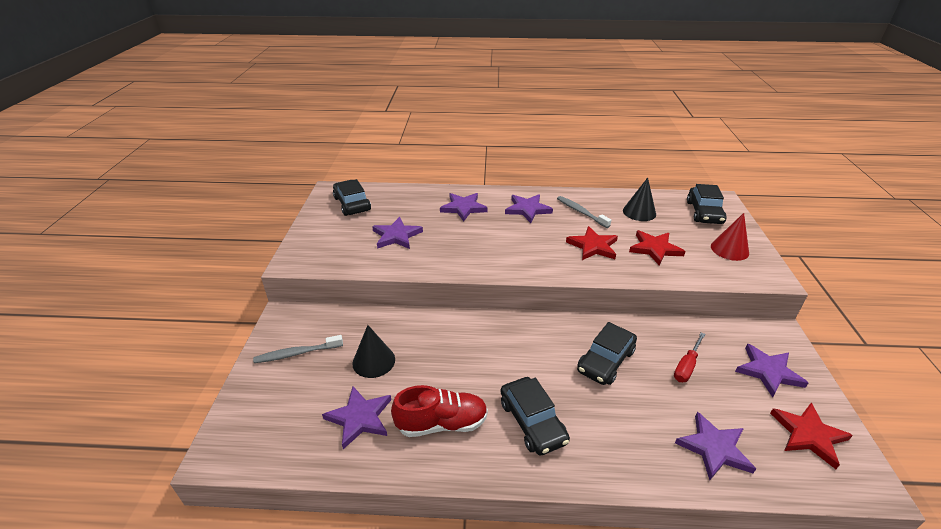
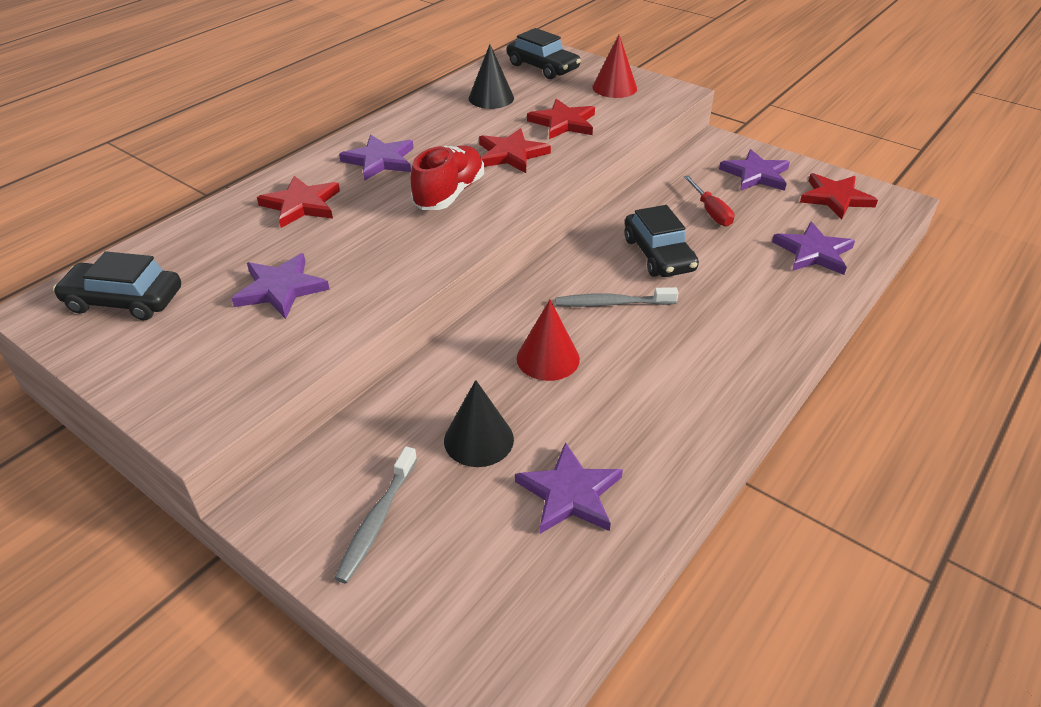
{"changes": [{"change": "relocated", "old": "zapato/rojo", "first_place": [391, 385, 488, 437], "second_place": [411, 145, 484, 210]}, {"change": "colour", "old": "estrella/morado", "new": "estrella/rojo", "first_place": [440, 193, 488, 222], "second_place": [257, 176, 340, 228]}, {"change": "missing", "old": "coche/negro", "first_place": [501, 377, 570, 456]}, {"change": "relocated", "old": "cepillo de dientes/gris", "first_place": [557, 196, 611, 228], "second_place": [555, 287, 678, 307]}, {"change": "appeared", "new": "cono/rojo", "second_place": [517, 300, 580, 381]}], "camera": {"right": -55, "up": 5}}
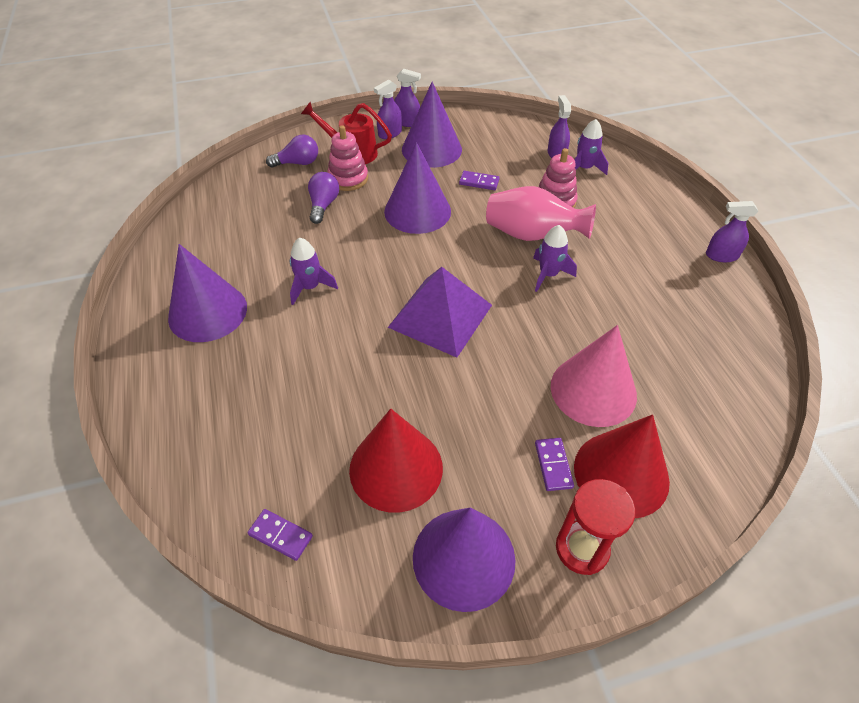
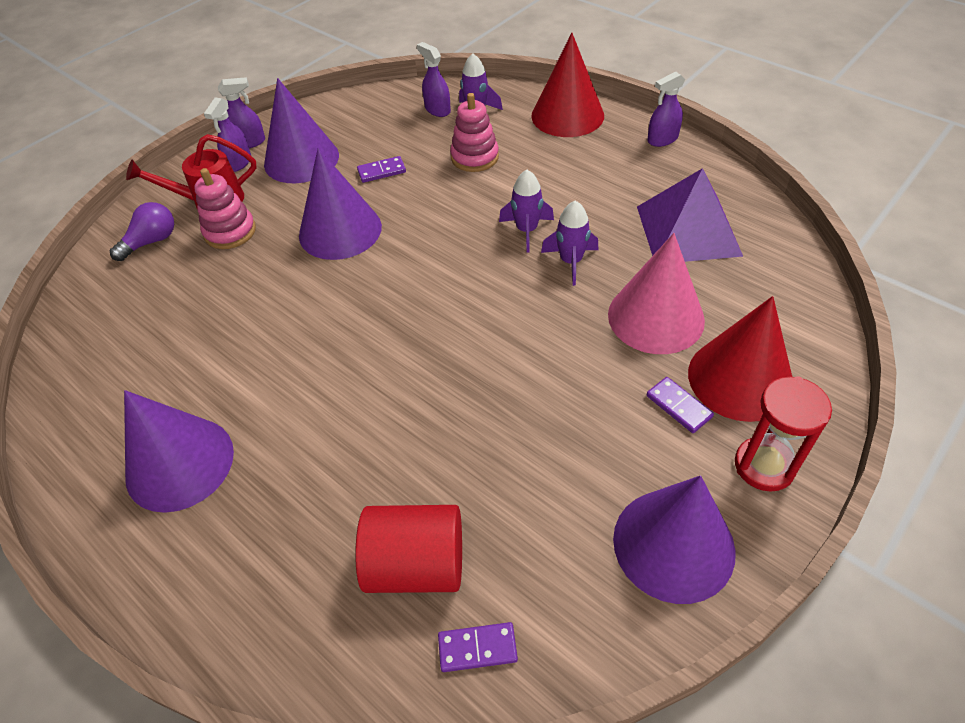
{"changes": [{"change": "relocated", "old": "cohete/morado", "first_place": [290, 238, 338, 305], "second_place": [541, 201, 599, 286]}, {"change": "missing", "old": "bombilla/morado", "first_place": [308, 172, 339, 224]}, {"change": "relocated", "old": "cono/rojo", "first_place": [349, 409, 443, 513], "second_place": [531, 33, 604, 137]}, {"change": "relocated", "old": "pirámide/morado", "first_place": [388, 267, 492, 358], "second_place": [637, 168, 743, 262]}, {"change": "missing", "old": "florero/rosa", "first_place": [486, 186, 596, 241]}, {"change": "appeared", "new": "cilindro/rojo", "second_place": [355, 505, 462, 593]}], "camera": {"right": -30, "up": 0}}
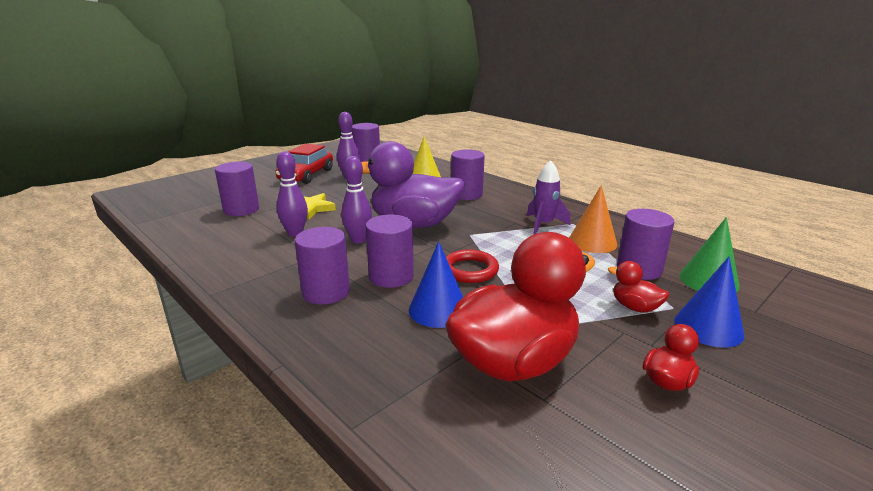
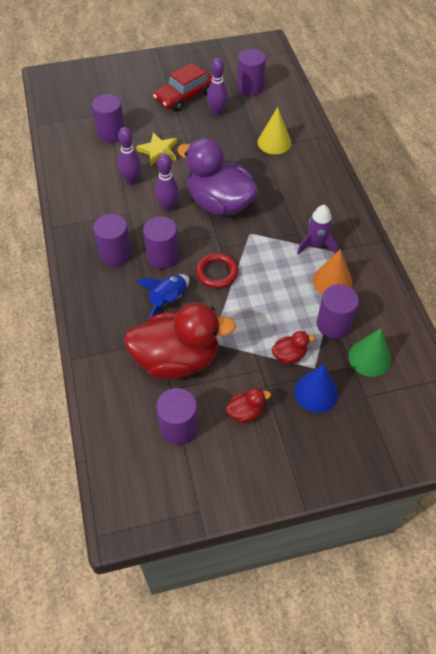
{"changes": [{"change": "exchanged", "old": "cono/azul", "new": "cohete/azul", "first_place": [409, 241, 463, 328], "second_place": [136, 274, 189, 319]}, {"change": "relocated", "old": "cilindro/morado", "first_place": [451, 149, 485, 200], "second_place": [156, 388, 198, 445]}, {"change": "spun", "old": "pato/rojo", "first_place": [608, 261, 669, 313], "second_place": [272, 331, 315, 364], "degrees": 90}], "camera": {"right": 30, "up": 30}}
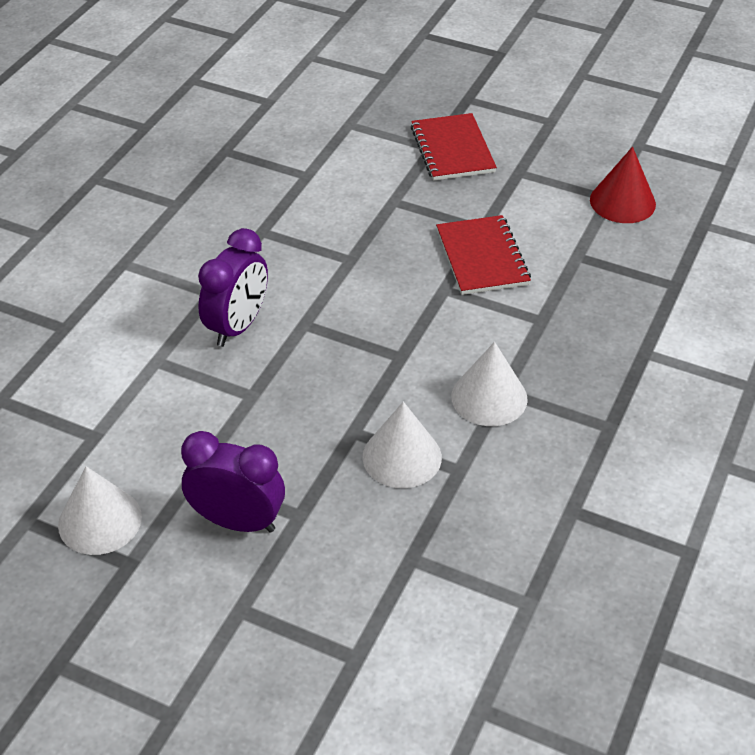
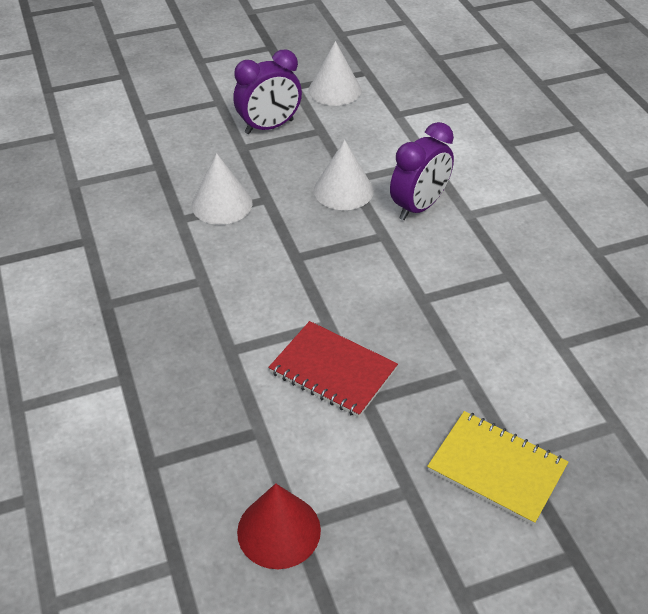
{"changes": [{"change": "spun", "old": "despertador/morado", "first_place": [198, 228, 268, 347], "second_place": [390, 122, 454, 220], "degrees": -120}, {"change": "colour", "old": "cuaderno/rojo", "new": "cuaderno/amarillo", "first_place": [411, 113, 497, 181], "second_place": [427, 411, 568, 525]}, {"change": "relocated", "old": "cono/blanco", "first_place": [451, 342, 528, 426], "second_place": [314, 140, 374, 210]}], "camera": {"right": 135, "up": 0}}
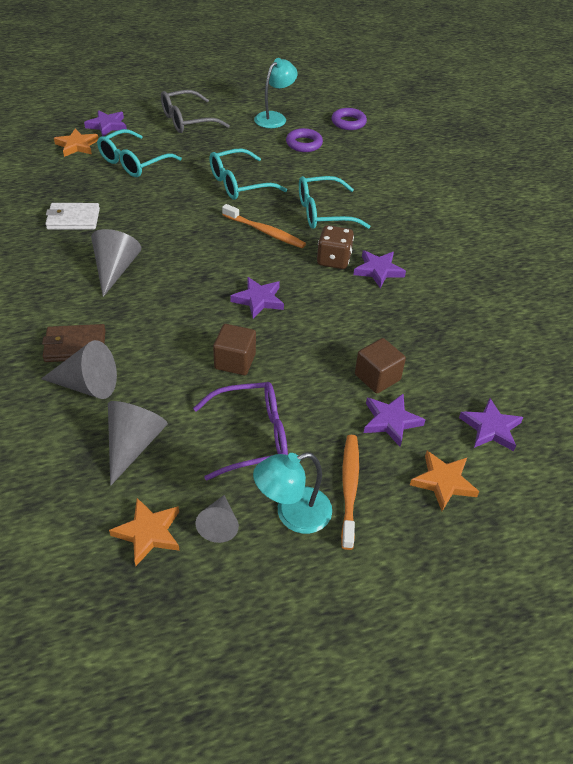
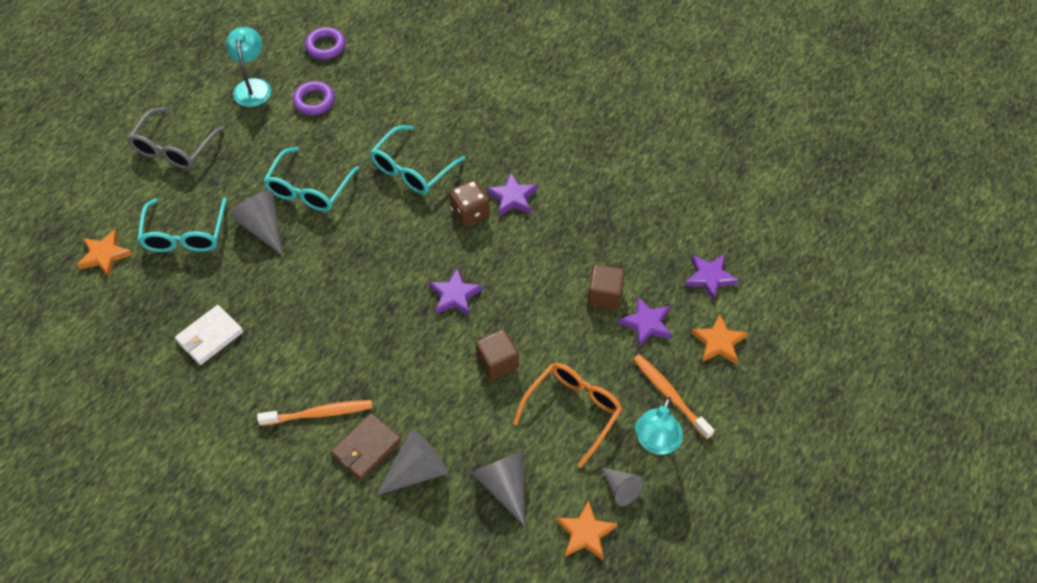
{"changes": [{"change": "missing", "old": "estrella/morado", "first_place": [84, 110, 127, 136]}, {"change": "relocated", "old": "cono/gris", "first_place": [91, 229, 141, 297], "second_place": [229, 191, 283, 255]}, {"change": "colour", "old": "gafas/morado", "new": "gafas/naranja", "first_place": [193, 382, 288, 481], "second_place": [513, 363, 622, 468]}, {"change": "relocated", "old": "cepillo de dientes/naranja", "first_place": [222, 204, 306, 248], "second_place": [257, 400, 373, 426]}], "camera": {"right": -40, "up": 10}}
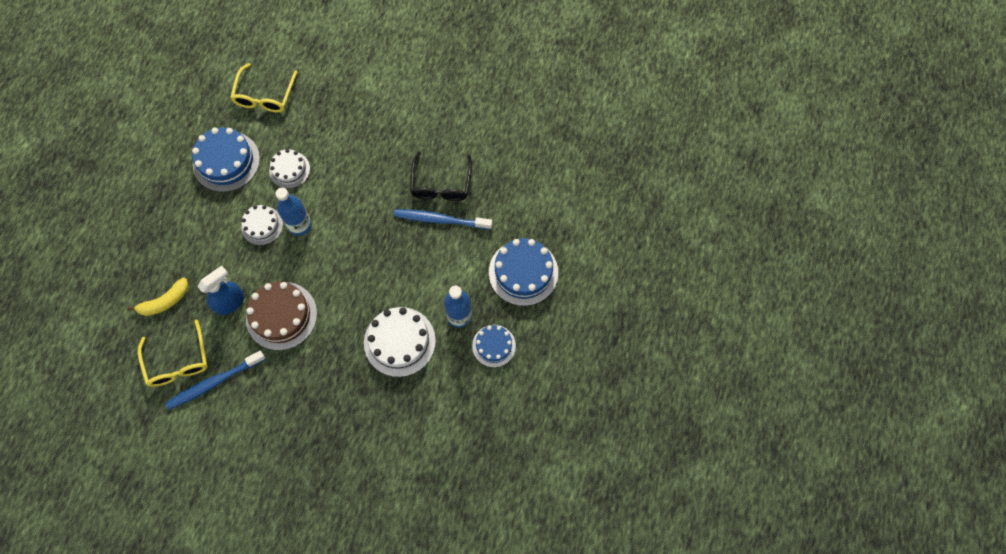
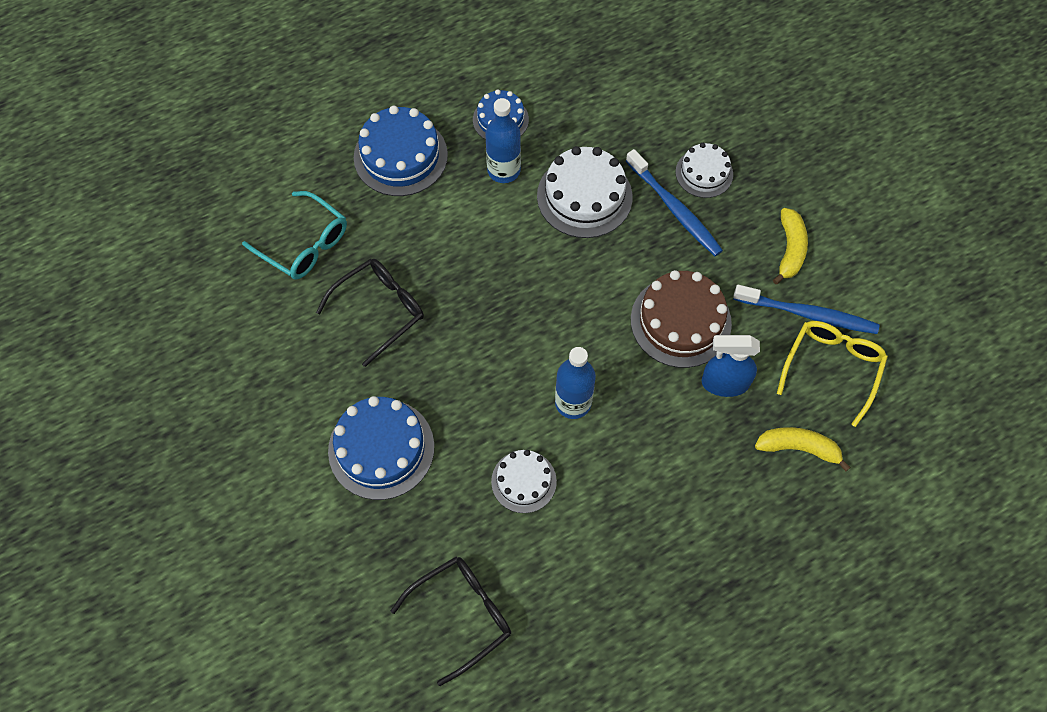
{"changes": [{"change": "relocated", "old": "tarta/azul", "first_place": [192, 127, 260, 192], "second_place": [328, 396, 434, 500]}, {"change": "colour", "old": "gafas/amarillo", "new": "gafas/negro", "first_place": [230, 63, 297, 113], "second_place": [390, 556, 511, 686]}, {"change": "relocated", "old": "tarta/blanco", "first_place": [241, 205, 283, 245], "second_place": [676, 143, 733, 198]}, {"change": "relocated", "old": "cepillo de dientes/azul", "first_place": [394, 209, 492, 230], "second_place": [626, 149, 723, 256]}, {"change": "appeared", "new": "gafas/turquesa", "second_place": [242, 191, 347, 280]}, {"change": "appeared", "new": "plátano/amarillo", "second_place": [773, 208, 808, 284]}], "camera": {"right": -135, "up": -5}}
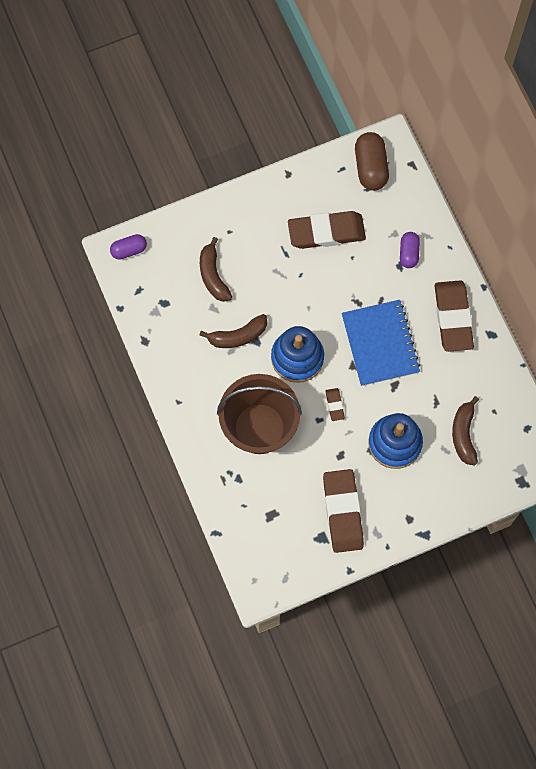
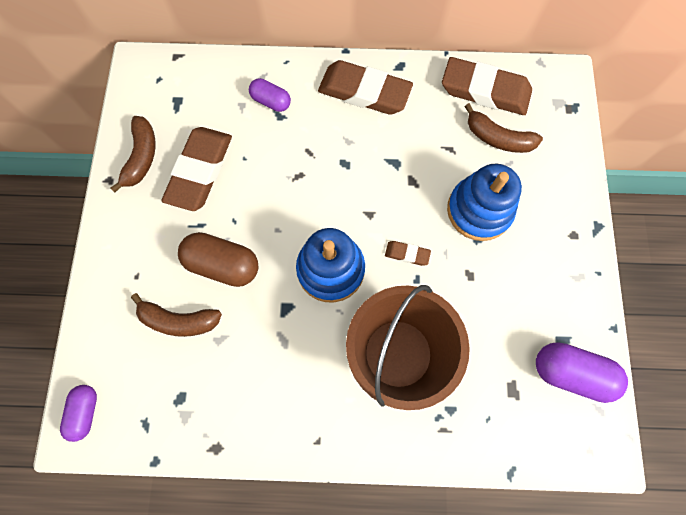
{"changes": [{"change": "relocated", "old": "plátano/marrón", "first_place": [200, 314, 267, 348], "second_place": [111, 116, 156, 193]}, {"change": "relocated", "old": "goma de borrar/marrón", "first_place": [323, 469, 364, 553], "second_place": [442, 57, 532, 115]}, {"change": "missing", "old": "cuaderno/azul", "first_place": [342, 300, 420, 386]}, {"change": "relocated", "old": "cápsula/marrón", "first_place": [355, 132, 389, 190], "second_place": [178, 232, 258, 287]}, {"change": "appeared", "new": "cápsula/morado", "second_place": [536, 342, 628, 403]}], "camera": {"right": -65, "up": 0}}
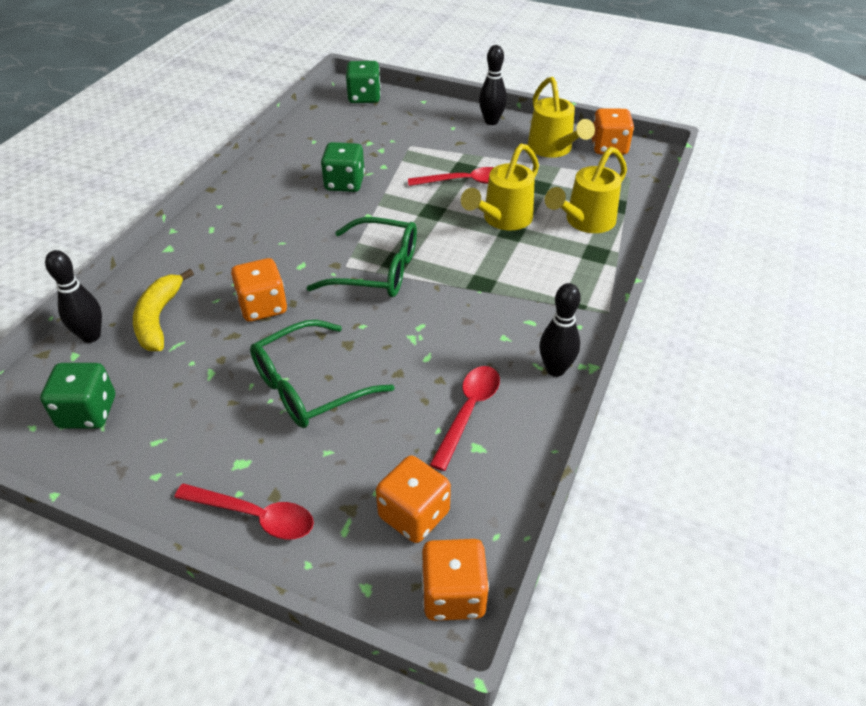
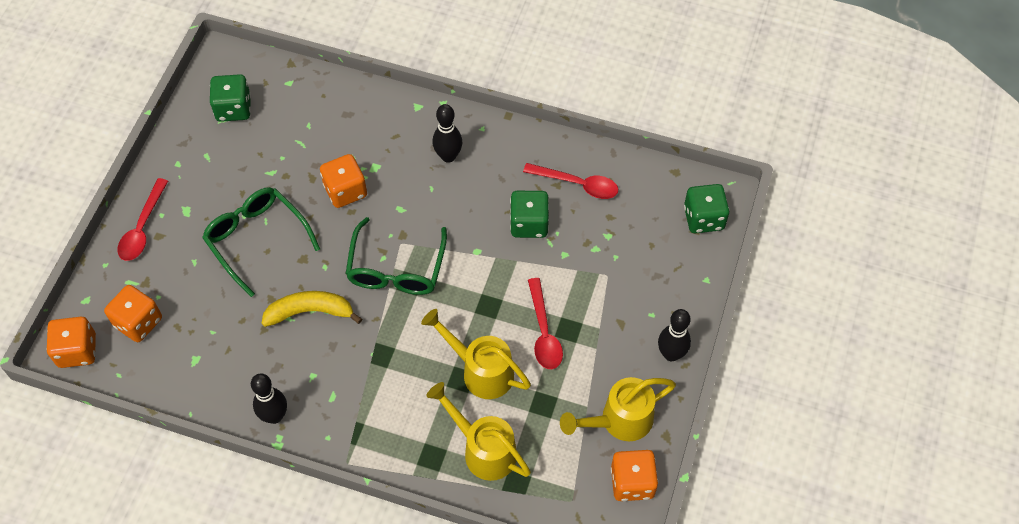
{"changes": [{"change": "relocated", "old": "bolo/negro", "first_place": [45, 250, 102, 343], "second_place": [433, 104, 462, 163]}, {"change": "relocated", "old": "plátano/amarillo", "first_place": [133, 269, 194, 351], "second_place": [262, 291, 362, 327]}, {"change": "relocated", "old": "cuchara/rojo", "first_place": [430, 366, 500, 471], "second_place": [523, 163, 618, 199]}], "camera": {"right": 85, "up": 15}}
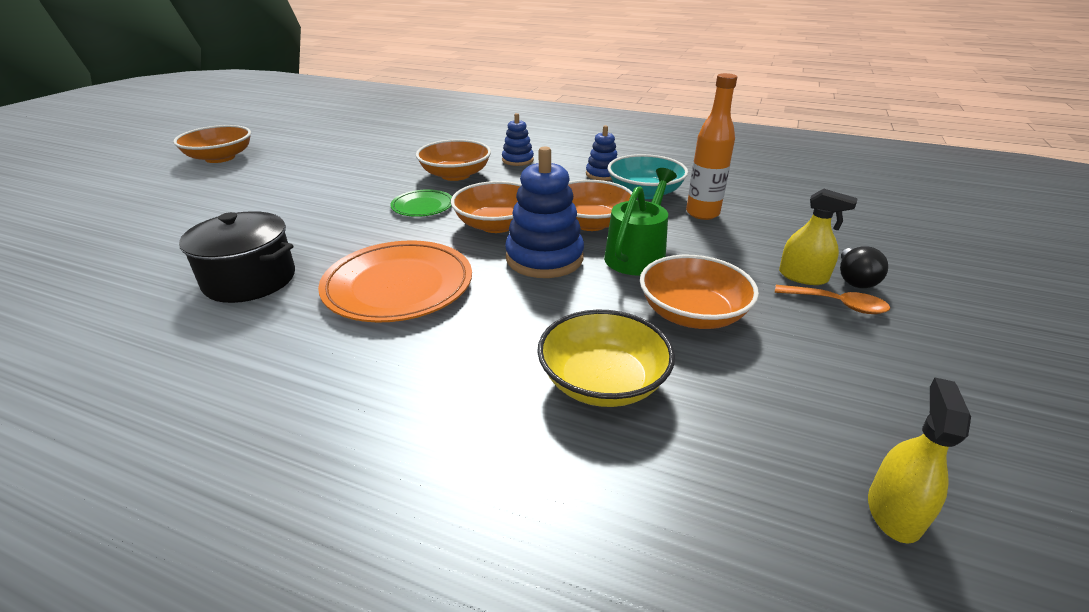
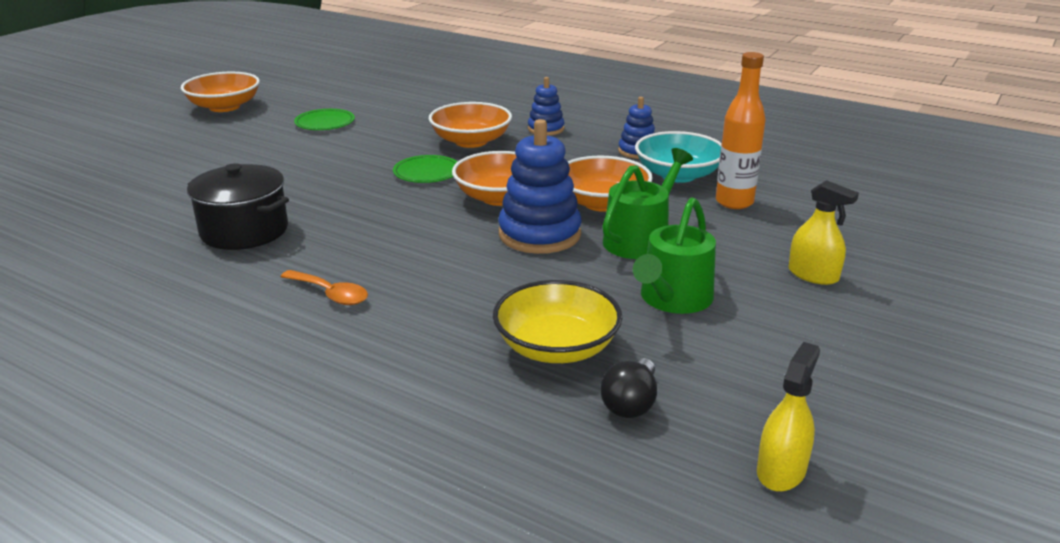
{"changes": [{"change": "missing", "old": "plato/naranja", "first_place": [318, 240, 472, 323]}, {"change": "exchanged", "old": "cuenco/naranja", "new": "regadera/verde", "first_place": [640, 255, 759, 329], "second_place": [633, 197, 716, 314]}, {"change": "relocated", "old": "cuchara/naranja", "first_place": [775, 285, 890, 314], "second_place": [281, 270, 368, 305]}, {"change": "relocated", "old": "bombilla/negro", "first_place": [840, 247, 888, 288], "second_place": [600, 358, 657, 418]}, {"change": "appeared", "new": "plato/verde", "second_place": [294, 109, 355, 130]}], "camera": {"right": 10, "up": -5}}
